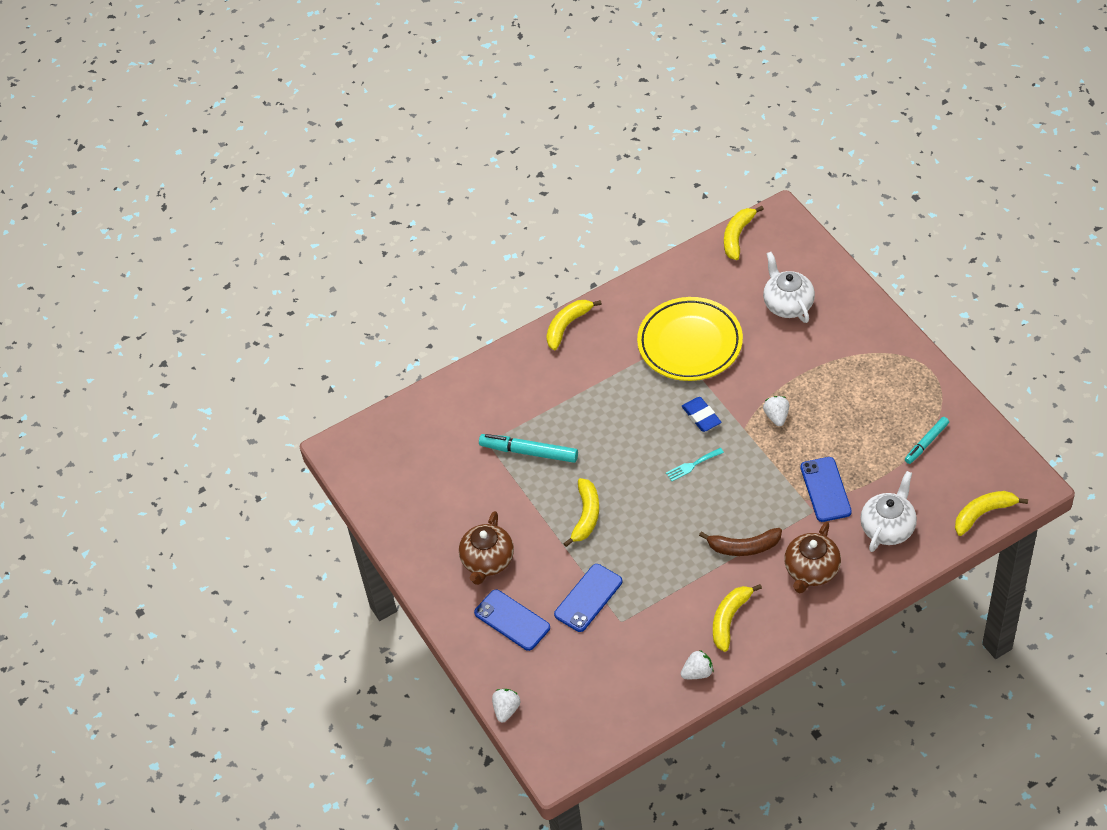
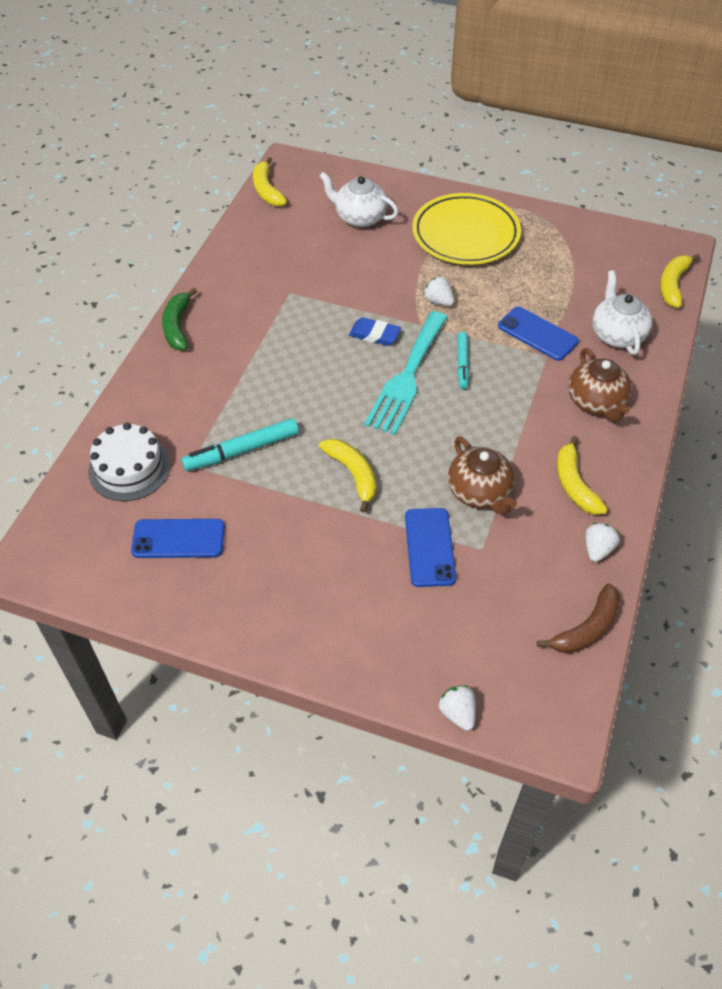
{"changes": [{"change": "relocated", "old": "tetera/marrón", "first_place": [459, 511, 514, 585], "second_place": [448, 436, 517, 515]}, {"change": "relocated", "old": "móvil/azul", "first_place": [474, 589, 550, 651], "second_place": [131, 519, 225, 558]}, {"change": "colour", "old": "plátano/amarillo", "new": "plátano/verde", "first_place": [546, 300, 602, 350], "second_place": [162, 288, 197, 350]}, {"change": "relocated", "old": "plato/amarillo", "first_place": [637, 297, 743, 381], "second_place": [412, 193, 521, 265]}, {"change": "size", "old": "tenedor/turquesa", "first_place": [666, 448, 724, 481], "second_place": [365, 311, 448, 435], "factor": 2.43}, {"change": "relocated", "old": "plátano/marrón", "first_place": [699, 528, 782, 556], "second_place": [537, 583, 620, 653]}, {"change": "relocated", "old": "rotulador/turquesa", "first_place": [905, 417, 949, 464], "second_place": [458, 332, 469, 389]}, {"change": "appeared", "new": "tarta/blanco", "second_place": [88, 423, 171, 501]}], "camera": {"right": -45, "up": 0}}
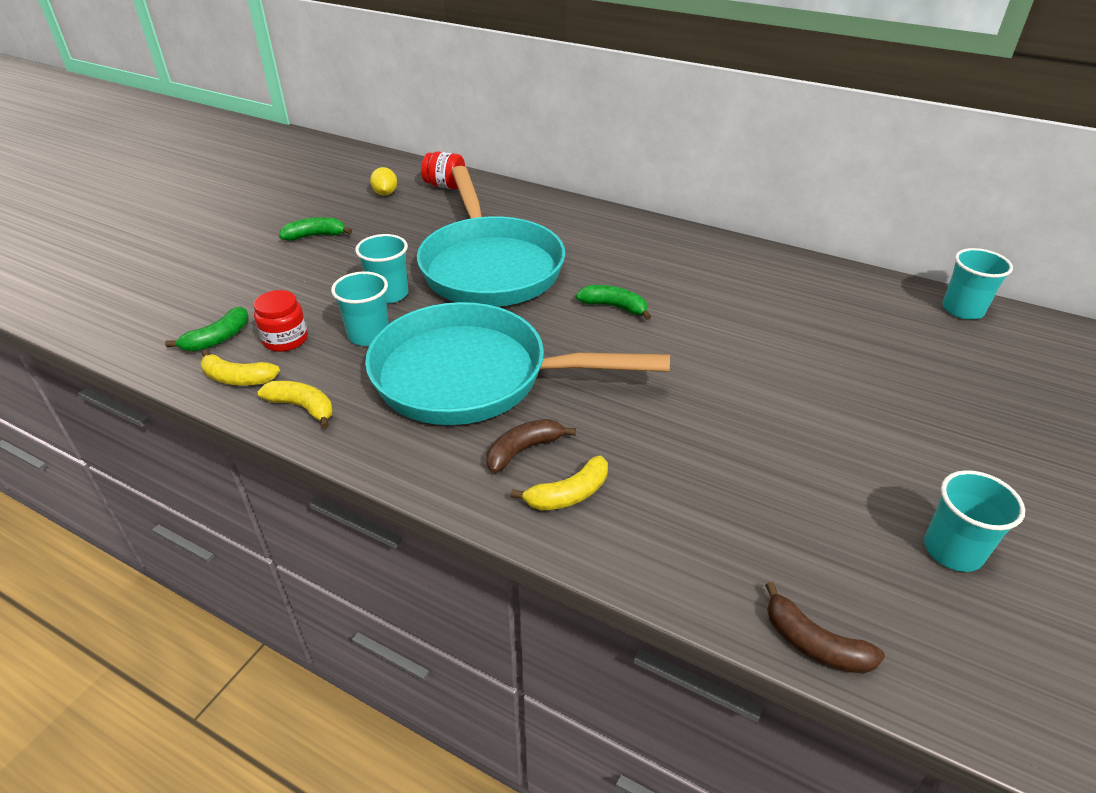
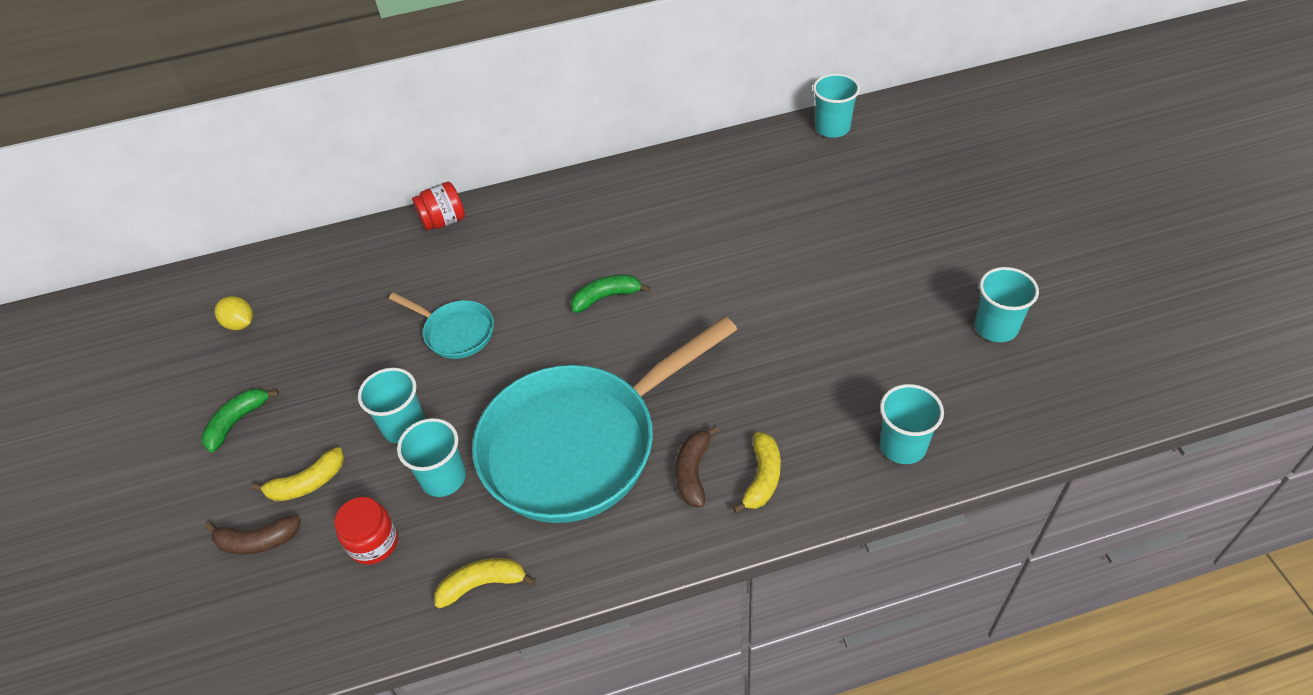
{"changes": [{"change": "missing", "old": "plátano/verde", "first_place": [165, 307, 248, 352]}, {"change": "relocated", "old": "plátano/amarillo", "first_place": [200, 350, 280, 386], "second_place": [251, 447, 344, 501]}, {"change": "size", "old": "sartén/turquesa", "first_place": [417, 166, 565, 307], "second_place": [389, 293, 494, 359], "factor": 0.44}, {"change": "relocated", "old": "tarro/rojo", "first_place": [421, 151, 465, 189], "second_place": [412, 182, 465, 231]}, {"change": "relocated", "old": "plátano/marrón", "first_place": [765, 582, 885, 674], "second_place": [205, 515, 301, 555]}, {"change": "appeared", "new": "vaso/turquesa", "second_place": [880, 384, 944, 464]}], "camera": {"right": -40, "up": 10}}
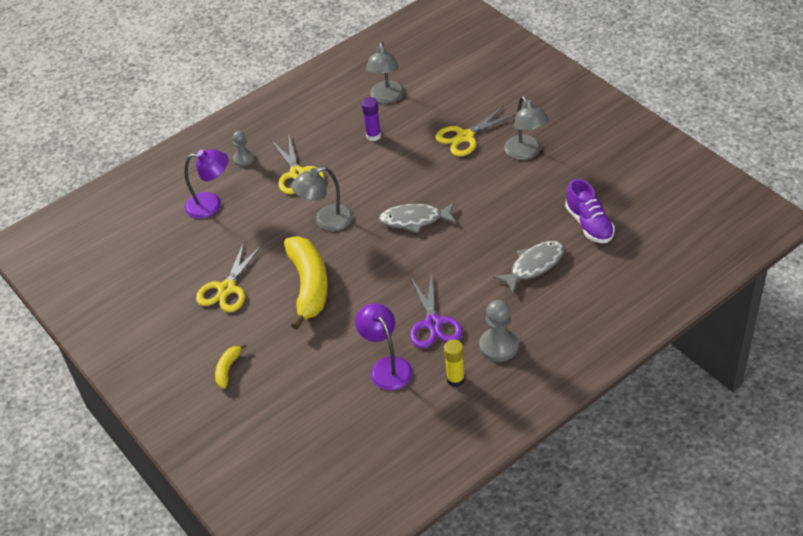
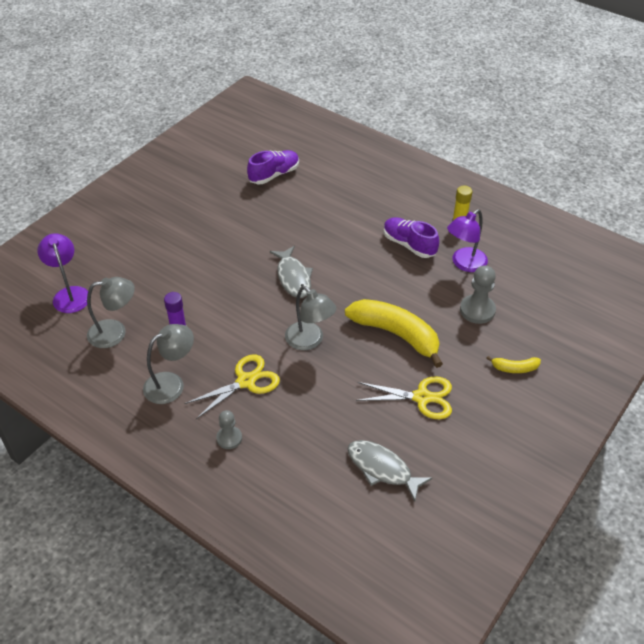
{"changes": [{"change": "relocated", "old": "lámpara/morado", "first_place": [184, 149, 228, 219], "second_place": [37, 233, 88, 313]}, {"change": "spun", "old": "plátano/amarillo", "first_place": [284, 237, 328, 330], "second_place": [345, 299, 443, 368], "degrees": 60}, {"change": "exchanged", "old": "tijeras/morado", "new": "zapato/morado", "first_place": [410, 276, 463, 348], "second_place": [384, 217, 439, 258]}, {"change": "missing", "old": "tijeras/amarillo", "first_place": [435, 106, 516, 156]}, {"change": "relocated", "old": "peón/gris", "first_place": [479, 300, 519, 362], "second_place": [460, 265, 496, 324]}, {"change": "relocated", "old": "pez/gris", "first_place": [493, 241, 564, 293], "second_place": [348, 440, 432, 502]}, {"change": "relocated", "old": "lámpara/gris", "first_place": [505, 96, 549, 160], "second_place": [143, 324, 194, 404]}], "camera": {"right": -110, "up": 0}}
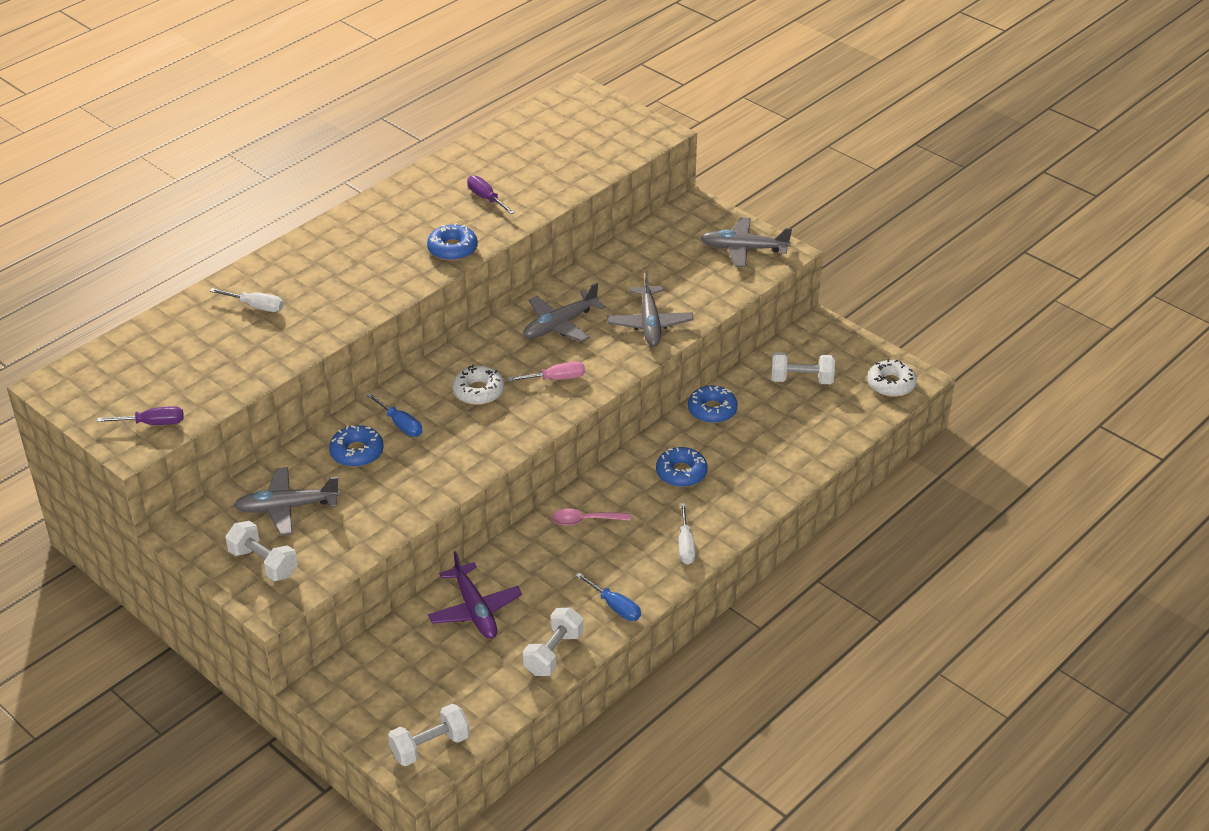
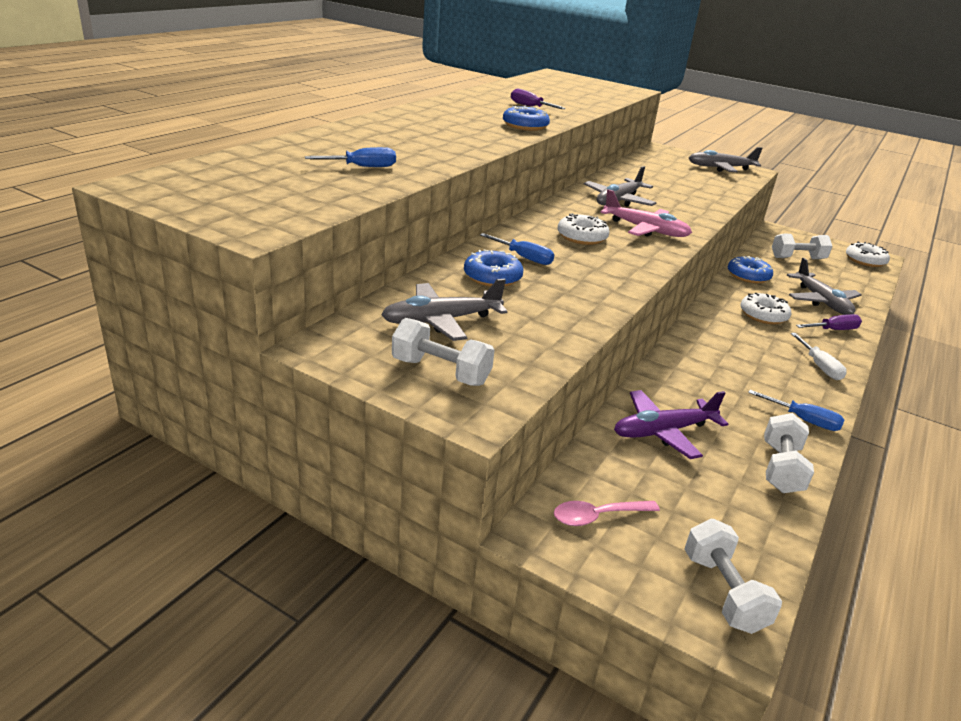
{"changes": [{"change": "relocated", "old": "destornillador/morado", "first_place": [97, 406, 184, 425], "second_place": [796, 314, 862, 330]}, {"change": "missing", "old": "destornillador/blanco", "first_place": [210, 288, 283, 312]}, {"change": "spun", "old": "mancuerna/blanco", "first_place": [388, 704, 470, 766], "second_place": [685, 519, 782, 634], "degrees": -60}, {"change": "spun", "old": "avión/morado", "first_place": [428, 551, 522, 639], "second_place": [614, 390, 728, 459], "degrees": 105}, {"change": "exchanged", "old": "destornillador/rosa", "new": "avión/rosa", "first_place": [508, 362, 585, 381], "second_place": [600, 189, 692, 237]}, {"change": "relocated", "old": "cuchara/rosa", "first_place": [552, 509, 631, 526], "second_place": [554, 501, 660, 526]}, {"change": "relocated", "old": "avión/gris", "first_place": [607, 271, 694, 346], "second_place": [787, 258, 862, 315]}, {"change": "colour", "old": "rosquilla/azul", "new": "rosquilla/blanco", "first_place": [656, 447, 708, 487], "second_place": [741, 293, 792, 324]}, {"change": "appeared", "new": "destornillador/azul", "second_place": [305, 147, 396, 167]}], "camera": {"right": -15, "up": -10}}
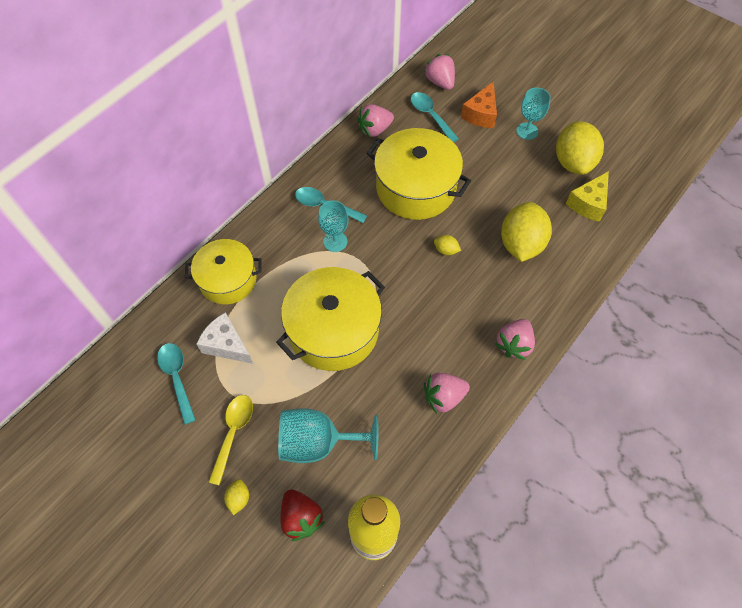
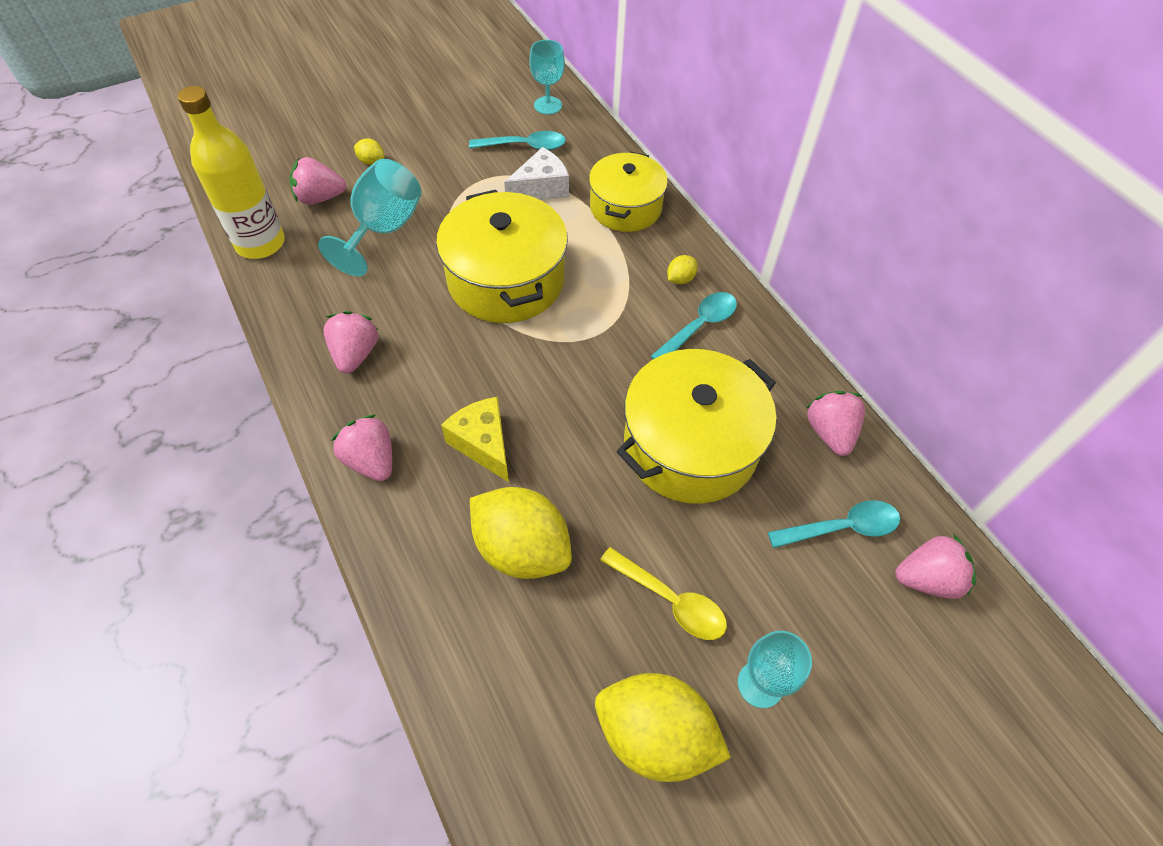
{"changes": [{"change": "relocated", "old": "cuchara/amarillo", "first_place": [208, 395, 253, 486], "second_place": [600, 547, 727, 640]}, {"change": "colour", "old": "fresa/rojo", "new": "fresa/rosa", "first_place": [281, 489, 324, 541], "second_place": [289, 157, 346, 205]}, {"change": "relocated", "old": "copa/turquesa", "first_place": [318, 200, 349, 252], "second_place": [530, 40, 565, 115]}, {"change": "relocated", "old": "limón/amarillo", "first_place": [434, 235, 461, 255], "second_place": [667, 255, 698, 284]}, {"change": "missing", "old": "queso/naranja", "first_place": [461, 82, 497, 128]}, {"change": "relocated", "old": "queso/amarillo", "first_place": [566, 171, 609, 222], "second_place": [441, 397, 509, 482]}], "camera": {"right": 110, "up": -5}}
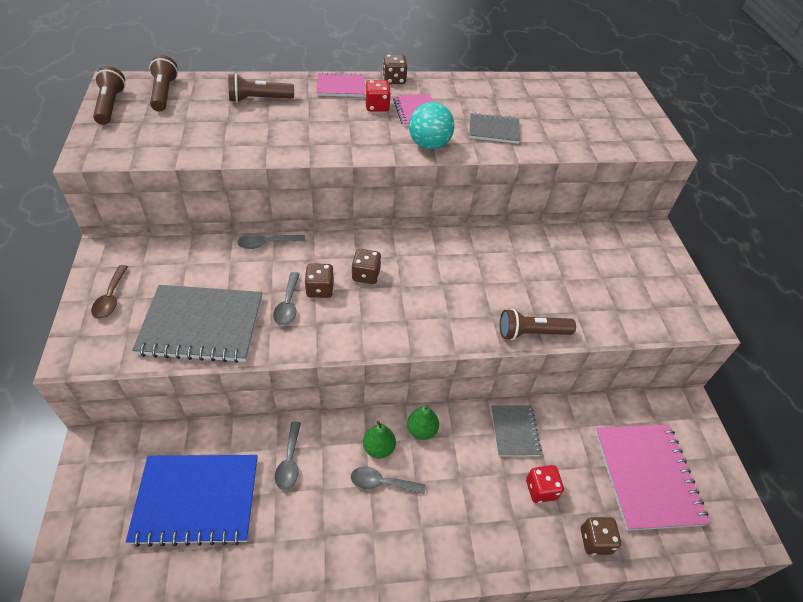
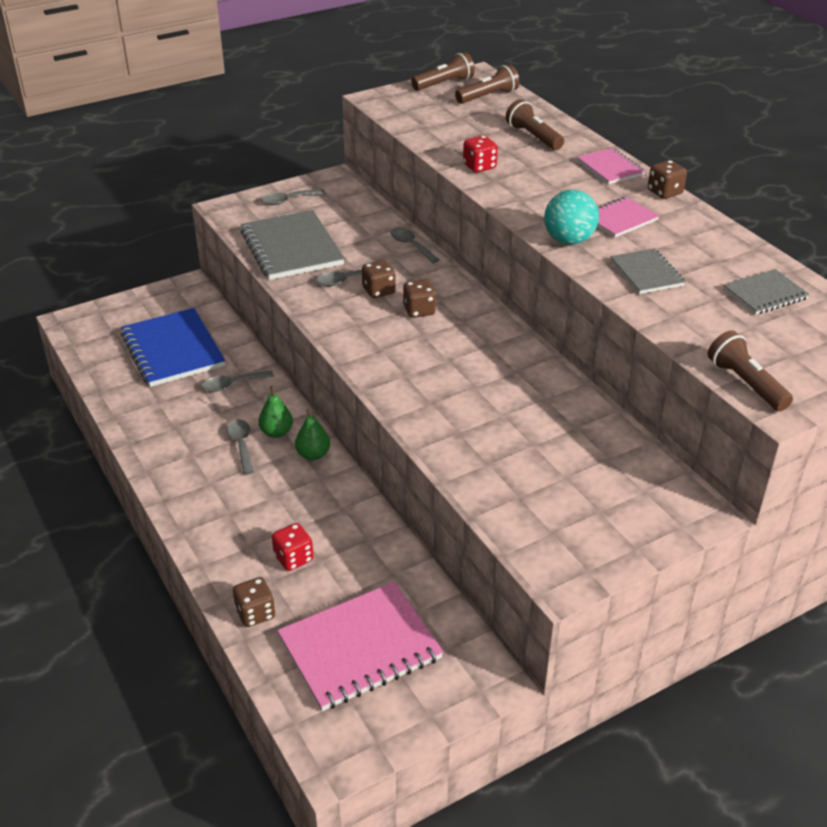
{"changes": [{"change": "colour", "old": "cuchara/marrón", "new": "cuchara/gris", "first_place": [91, 265, 128, 319], "second_place": [261, 189, 326, 205]}, {"change": "relocated", "old": "dado/rojo", "first_place": [365, 80, 391, 112], "second_place": [463, 136, 498, 173]}, {"change": "relocated", "old": "cuaderno/gris", "first_place": [491, 405, 542, 456], "second_place": [723, 269, 810, 315]}, {"change": "relocated", "old": "lámpara de mano/marrón", "first_place": [500, 309, 576, 340], "second_place": [708, 330, 793, 411]}], "camera": {"right": 70, "up": -10}}
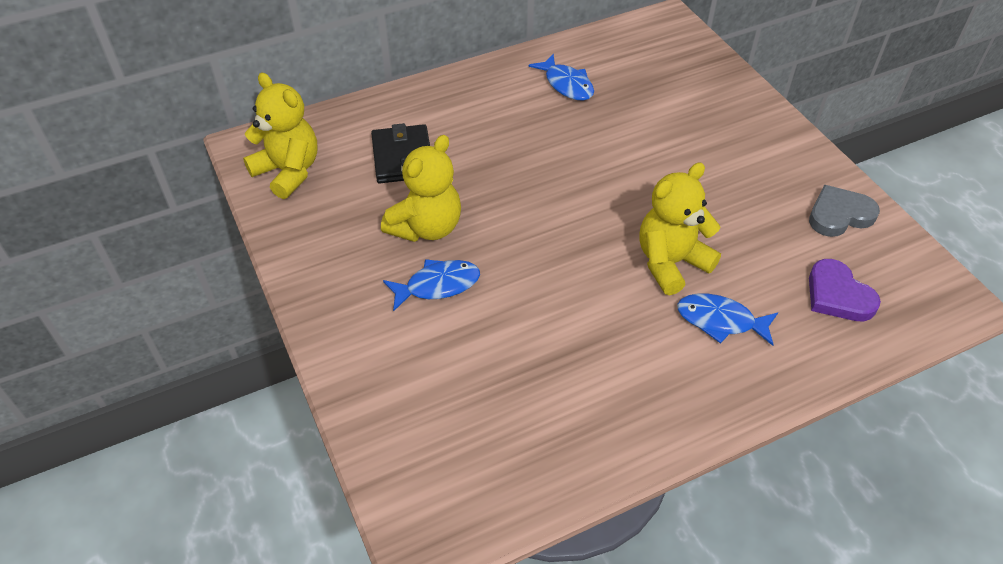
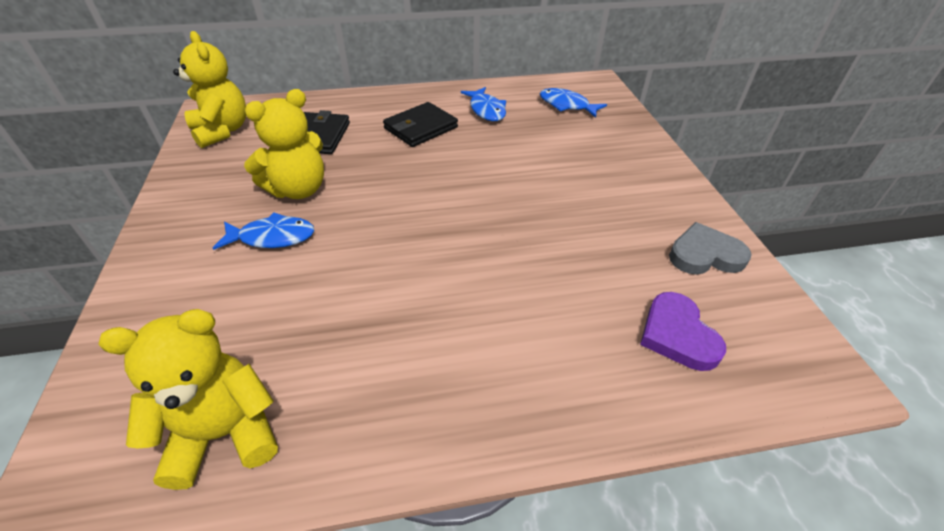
{"changes": [{"change": "relocated", "old": "osito/amarillo", "first_place": [639, 163, 721, 295], "second_place": [98, 309, 278, 490]}, {"change": "relocated", "old": "pez/azul", "first_place": [677, 293, 778, 346], "second_place": [540, 88, 607, 118]}, {"change": "appeared", "new": "cartera/negro", "second_place": [383, 102, 458, 147]}], "camera": {"right": 15, "up": -5}}
